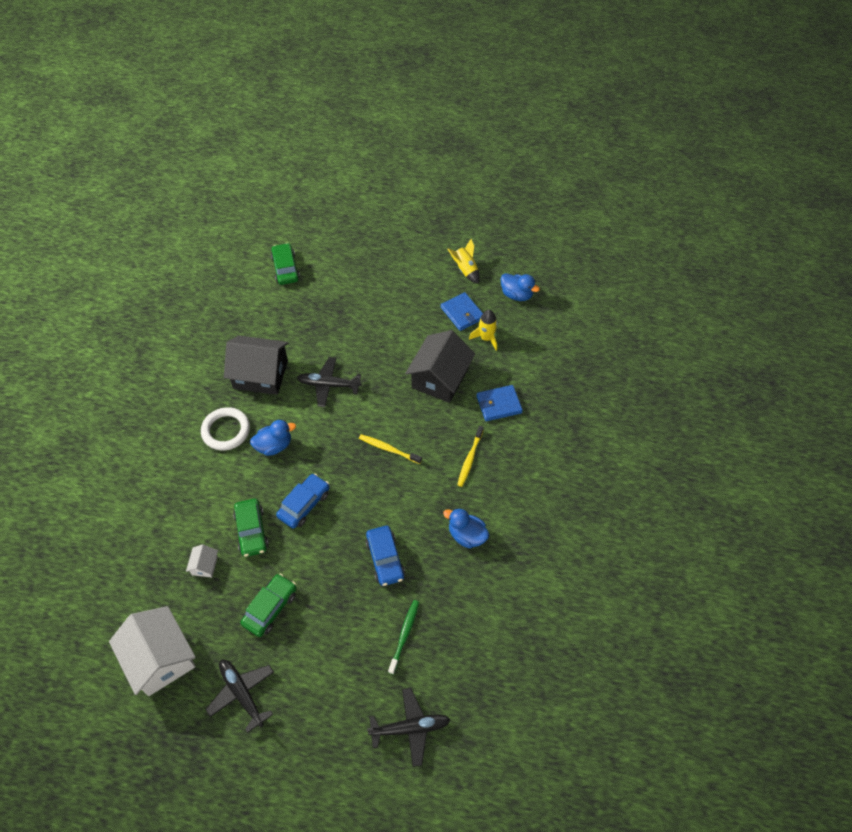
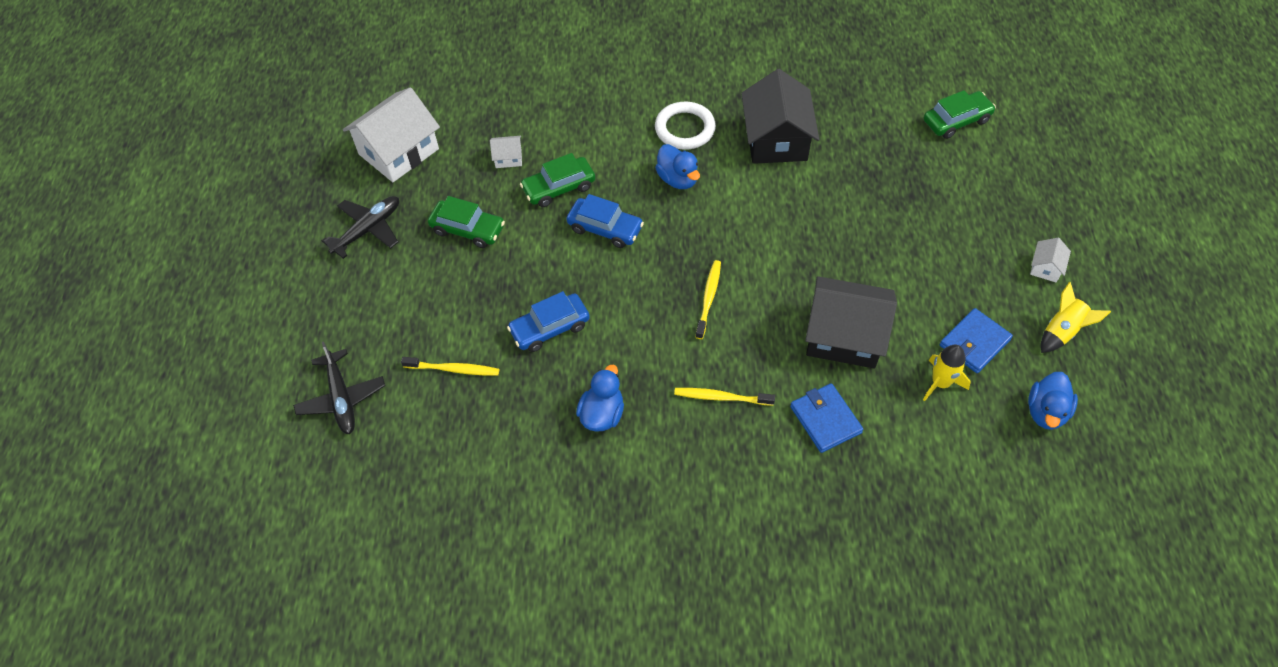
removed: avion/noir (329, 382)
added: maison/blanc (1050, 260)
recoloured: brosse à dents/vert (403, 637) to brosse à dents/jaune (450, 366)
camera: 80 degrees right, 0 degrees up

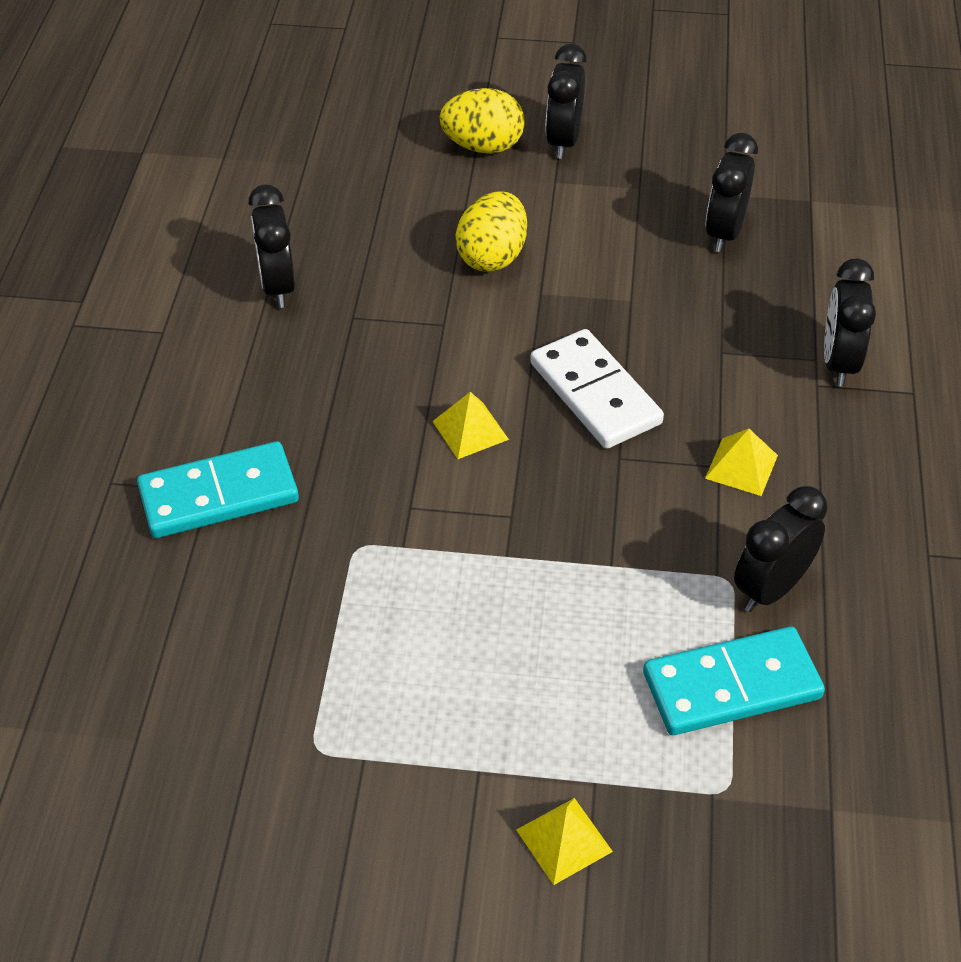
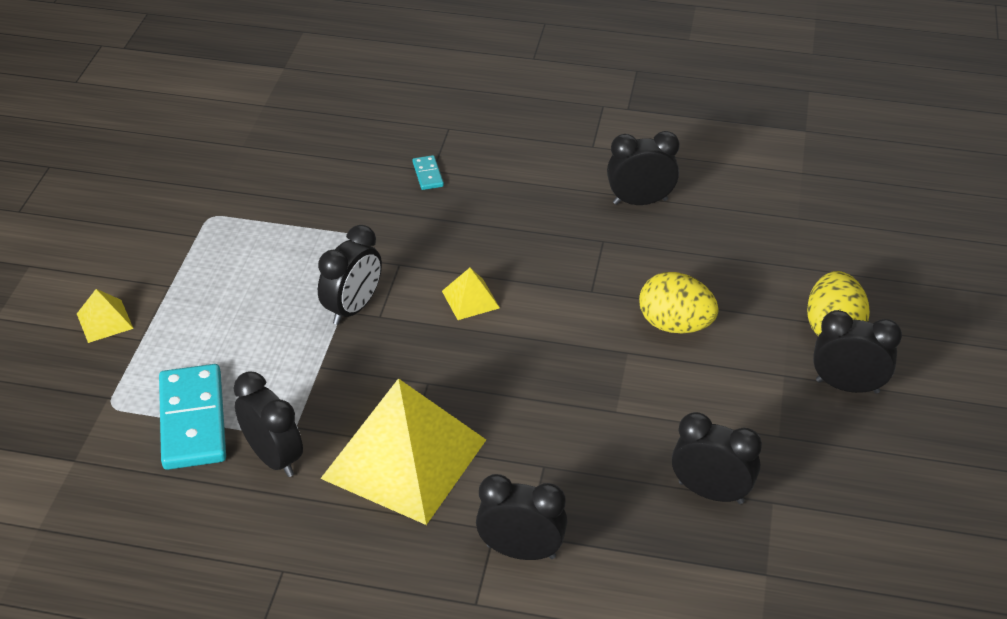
removed: domino/blanc (597, 389)
added: réveil/noir (350, 275)
resized: pyramide/jaune (741, 462) = (403, 451) x2.42; domino/turquoise (218, 489) = (428, 172) x0.44
camera: 95 degrees right, 5 degrees down

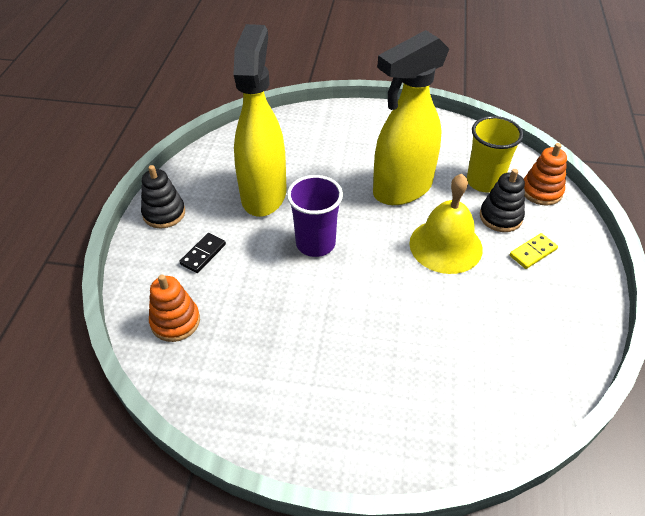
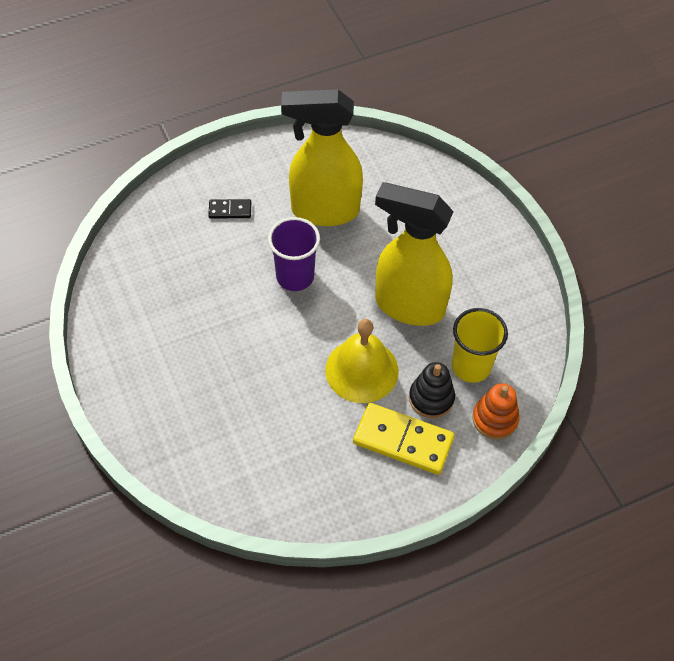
removed: jouet à empiler/noir (163, 196); jouet à empiler/orange (174, 308)
turned: vaporisateur/jaune (260, 120) = (322, 157) 150 degrees counterclockwise
resized: domino/jaune (534, 251) = (404, 439) x1.94
camera: 55 degrees right, 10 degrees up

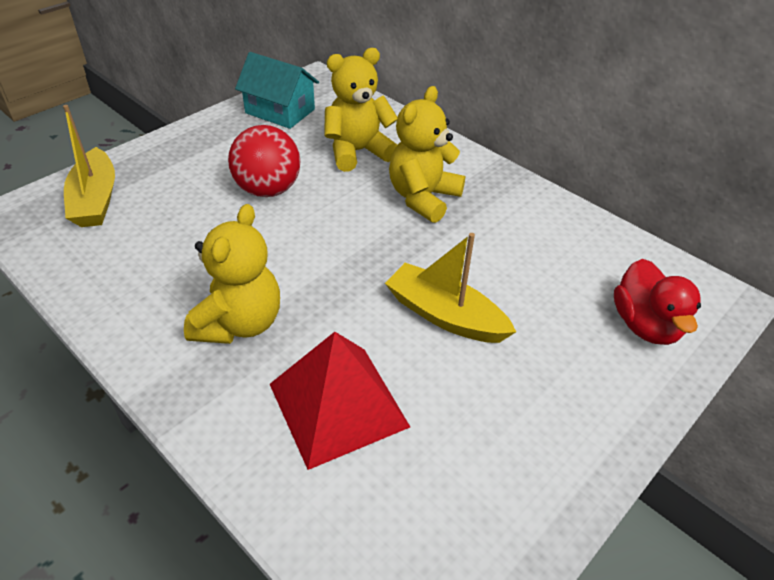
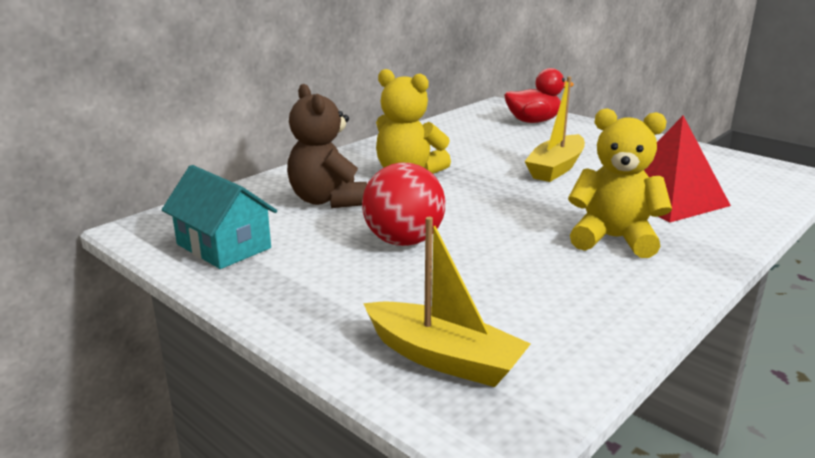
recoloured: ours en peluche/jaune (361, 110) to ours en peluche/marron (327, 146)
turned: maison/turquoise (277, 90) = (219, 217) 75 degrees counterclockwise; bateau/jaune (89, 166) = (446, 302) 45 degrees clockwise
camera: 90 degrees left, 20 degrees down

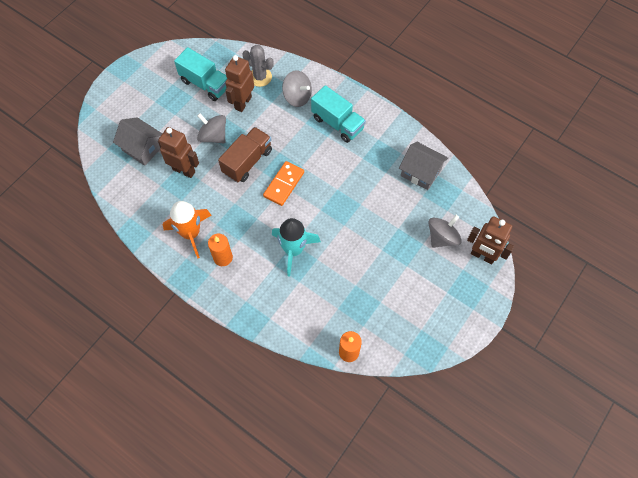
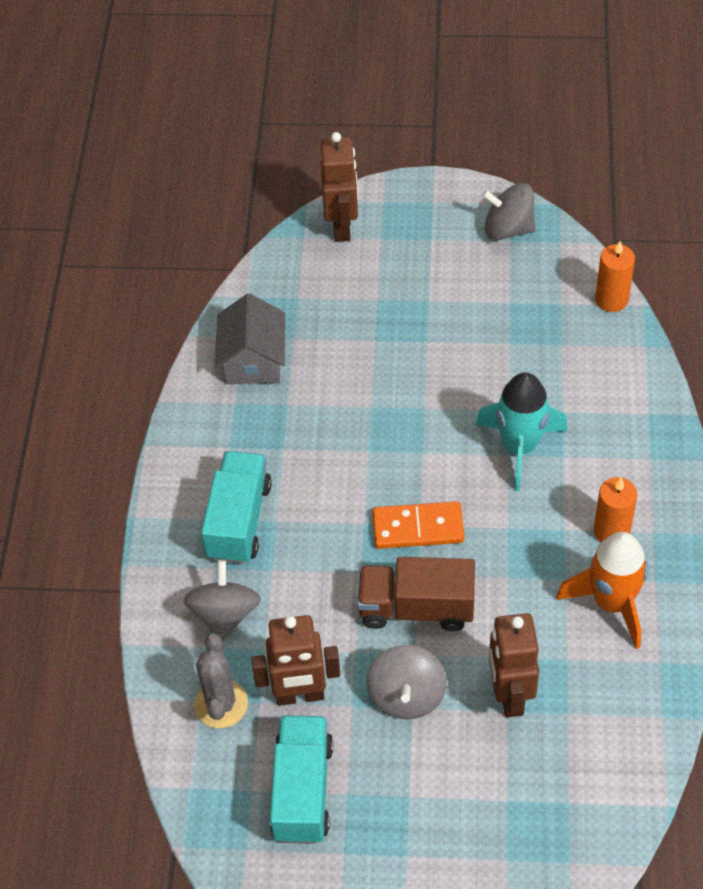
removed: maison/gris (138, 141)
moved: toupie/gris (445, 231) to (509, 212)
camera: 120 degrees left, 10 degrees down

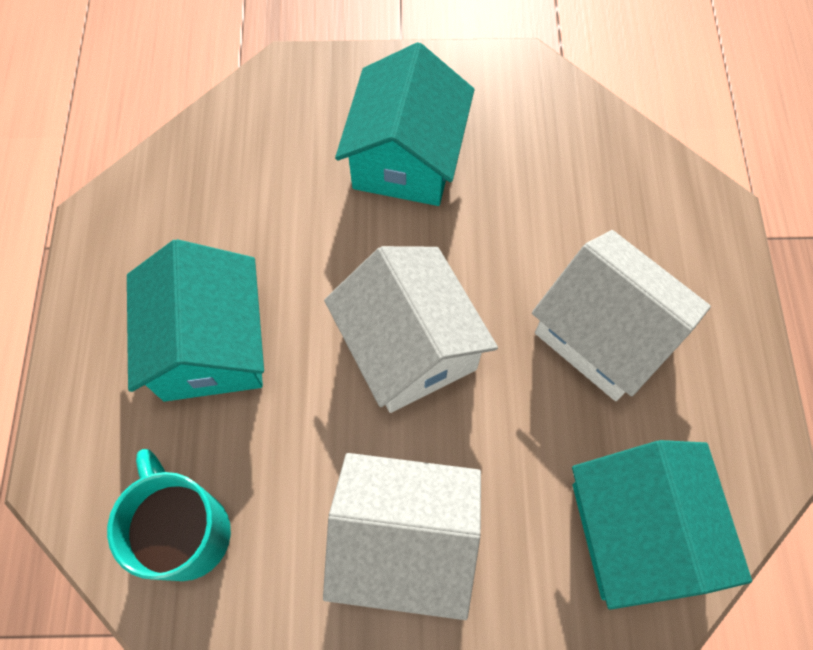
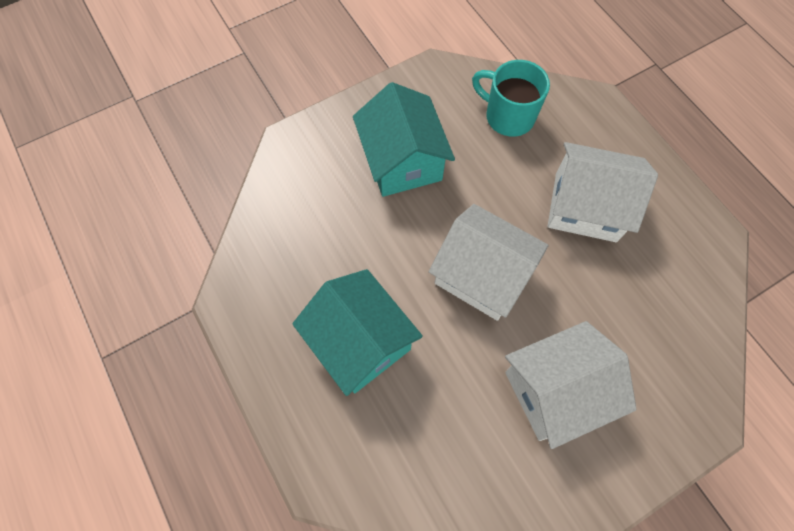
removed: maison/turquoise (662, 525)
moved: tasse/turquoise (169, 515) to (511, 98)
camera: 30 degrees left, 0 degrees up

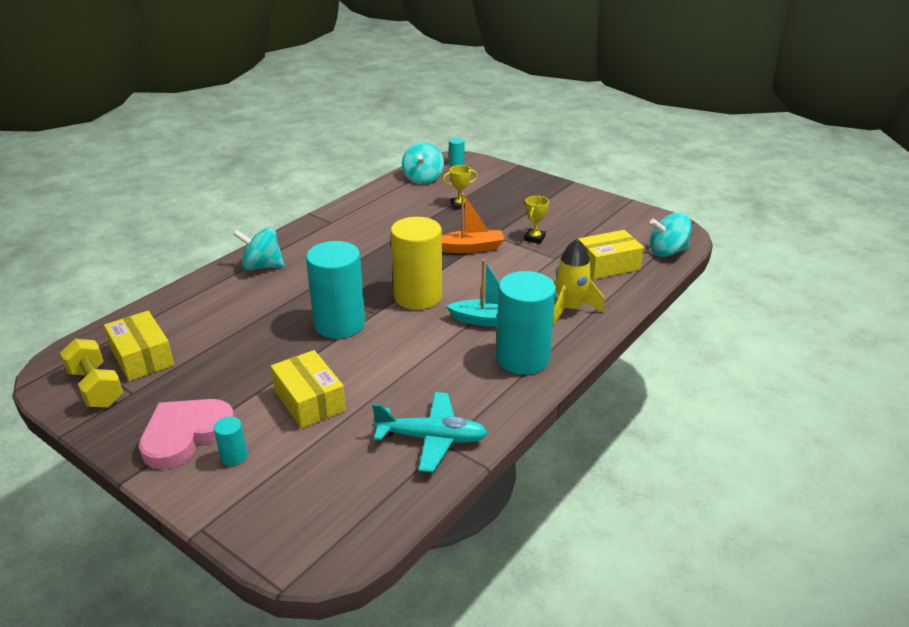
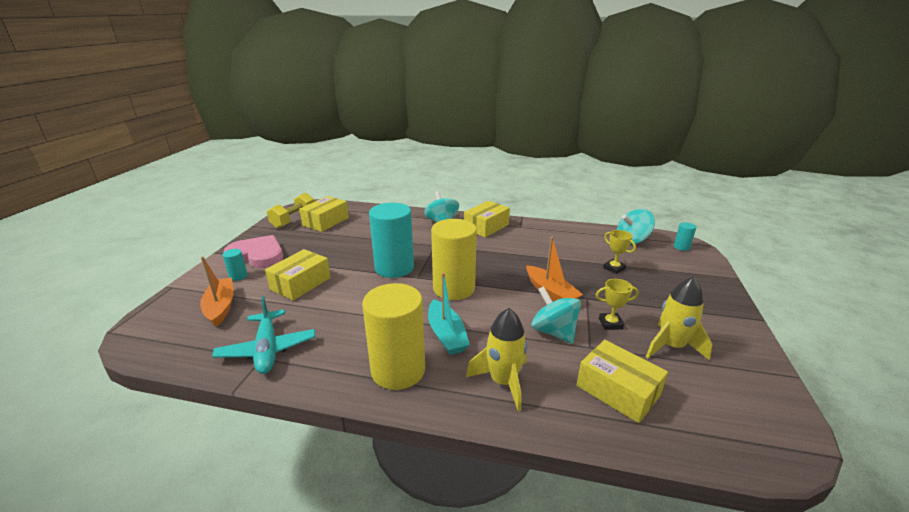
added: bateau/orange (217, 291); boîte/jaune (487, 219); fusée/jaune (679, 318)
moved: toupie/turquoise (671, 235) to (556, 315)
recoloured: cylindre/turquoise (526, 323) to cylindre/jaune (393, 336)
camera: 65 degrees right, 5 degrees down

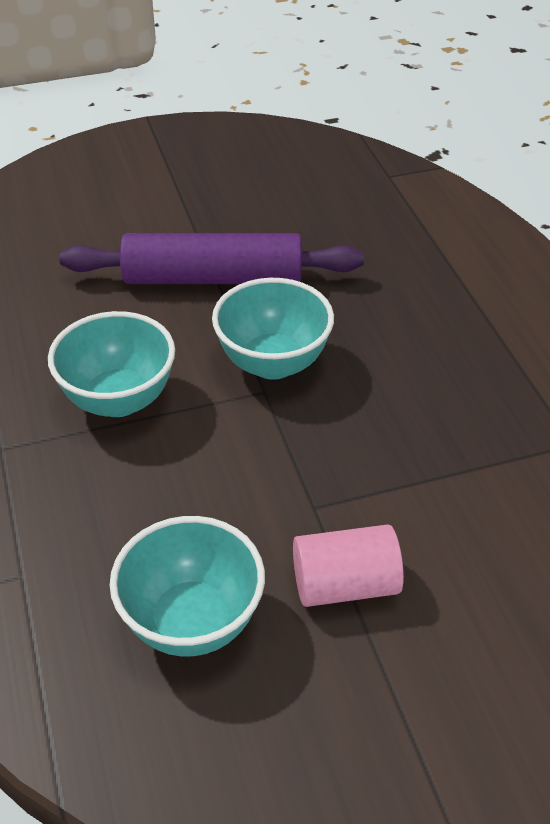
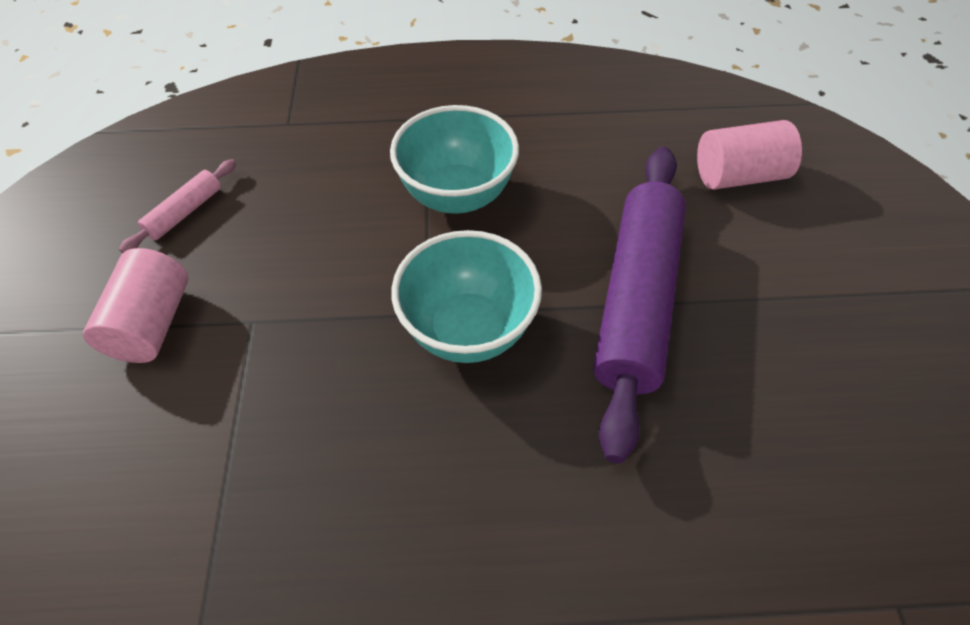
added: cylindre/rose (749, 155)
replaced: bol/turquoise (187, 586) to rouleau à pâtisserie/rose (177, 206)
camera: 105 degrees right, 10 degrees up

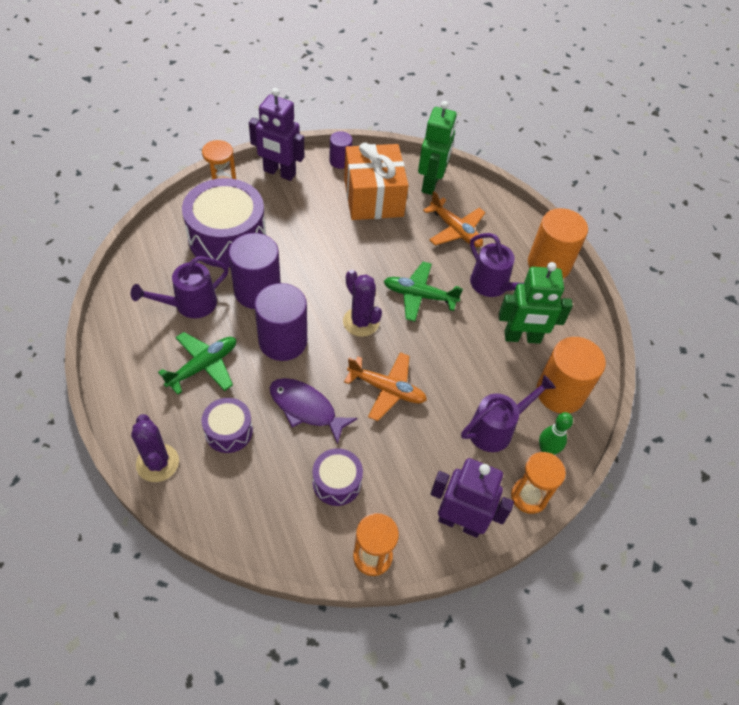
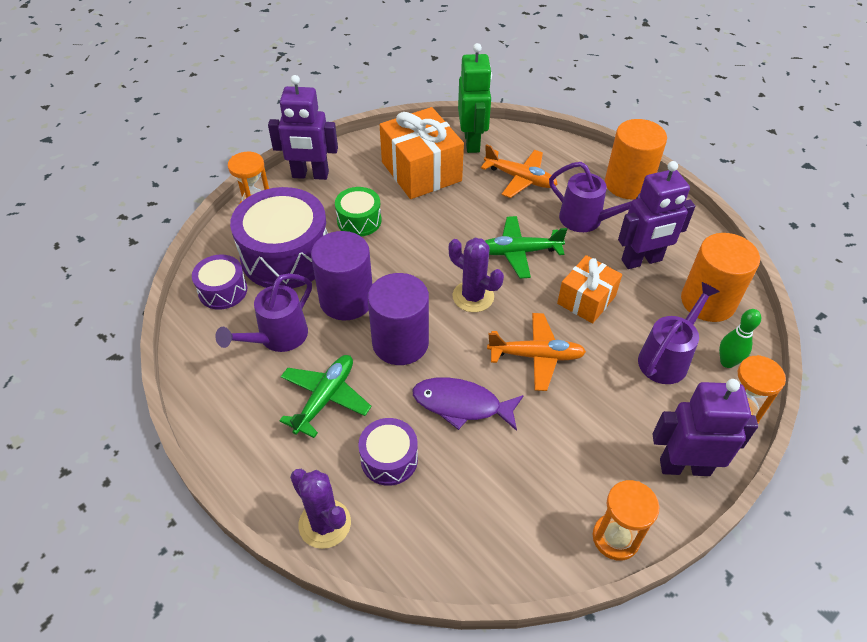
removed: cylindre/violet (340, 150)
added: tambour/vert (358, 211); cadeau/orange (589, 289)
moved: tambour/violet (338, 477) to (219, 282)
recoloured: robot/vert (536, 303) to robot/violet (656, 215)
camera: 15 degrees left, 5 degrees down

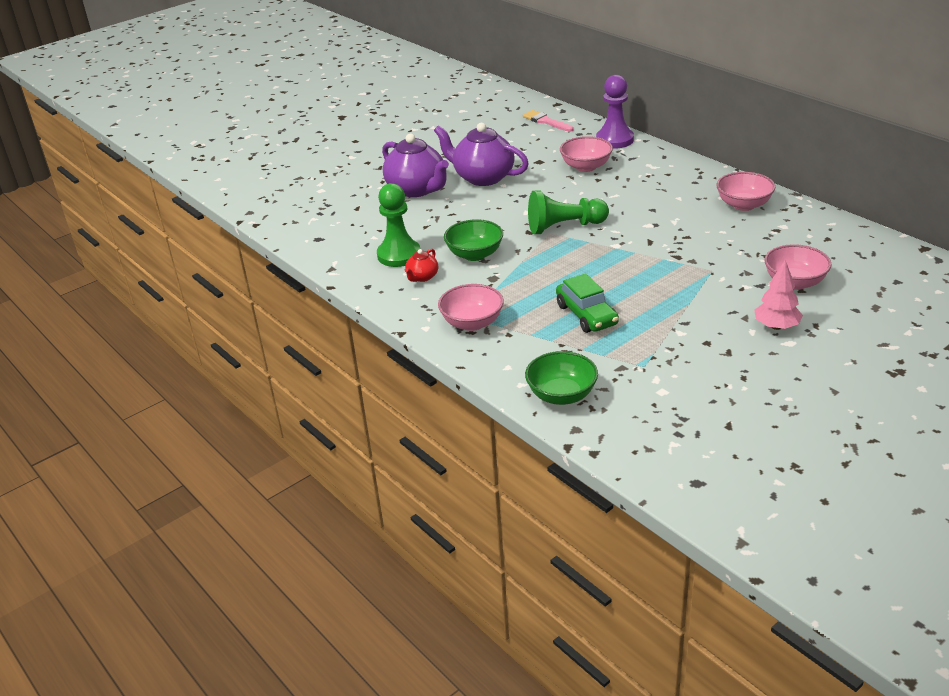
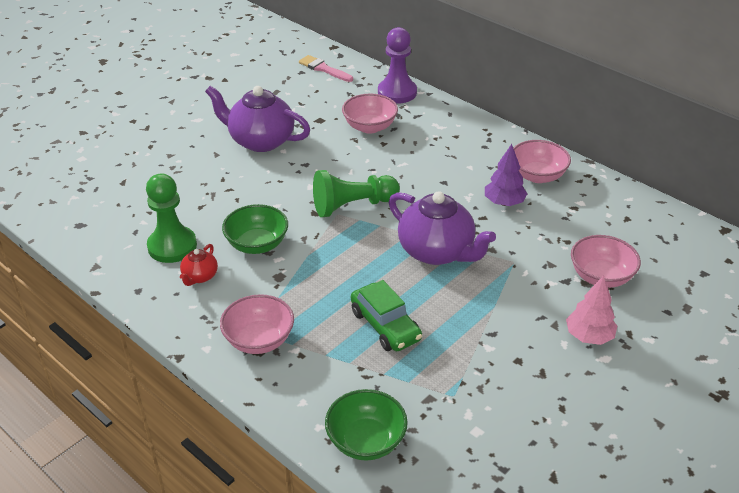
added: arbre/violet (506, 175)
moved: théière/violet (415, 165) to (442, 228)
camera: 10 degrees left, 5 degrees up

